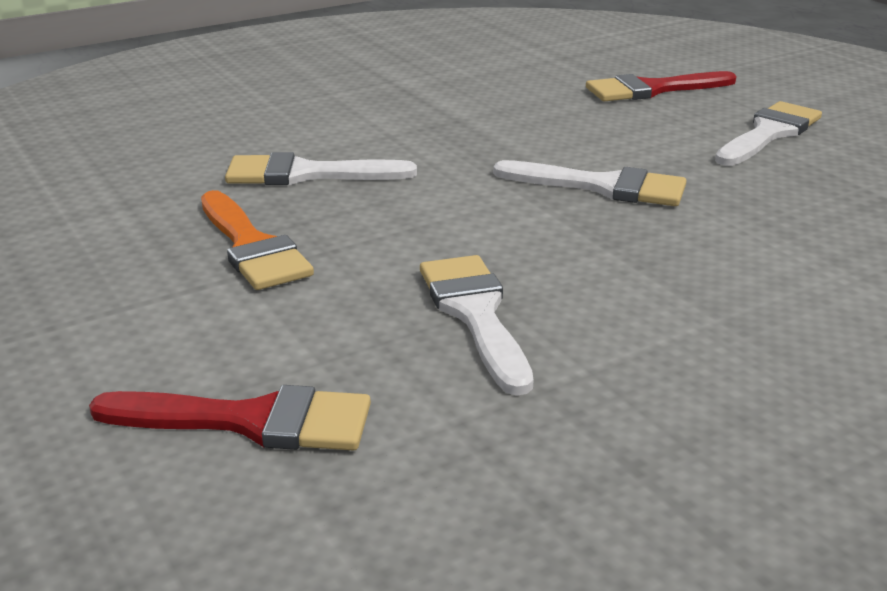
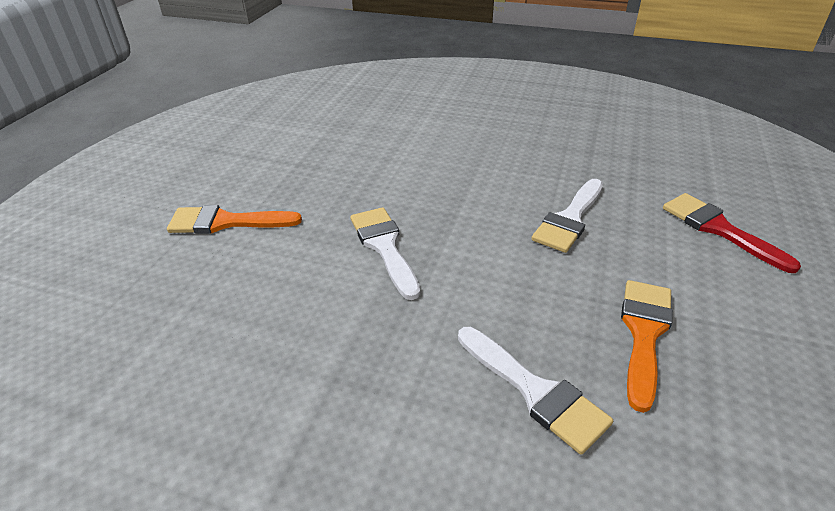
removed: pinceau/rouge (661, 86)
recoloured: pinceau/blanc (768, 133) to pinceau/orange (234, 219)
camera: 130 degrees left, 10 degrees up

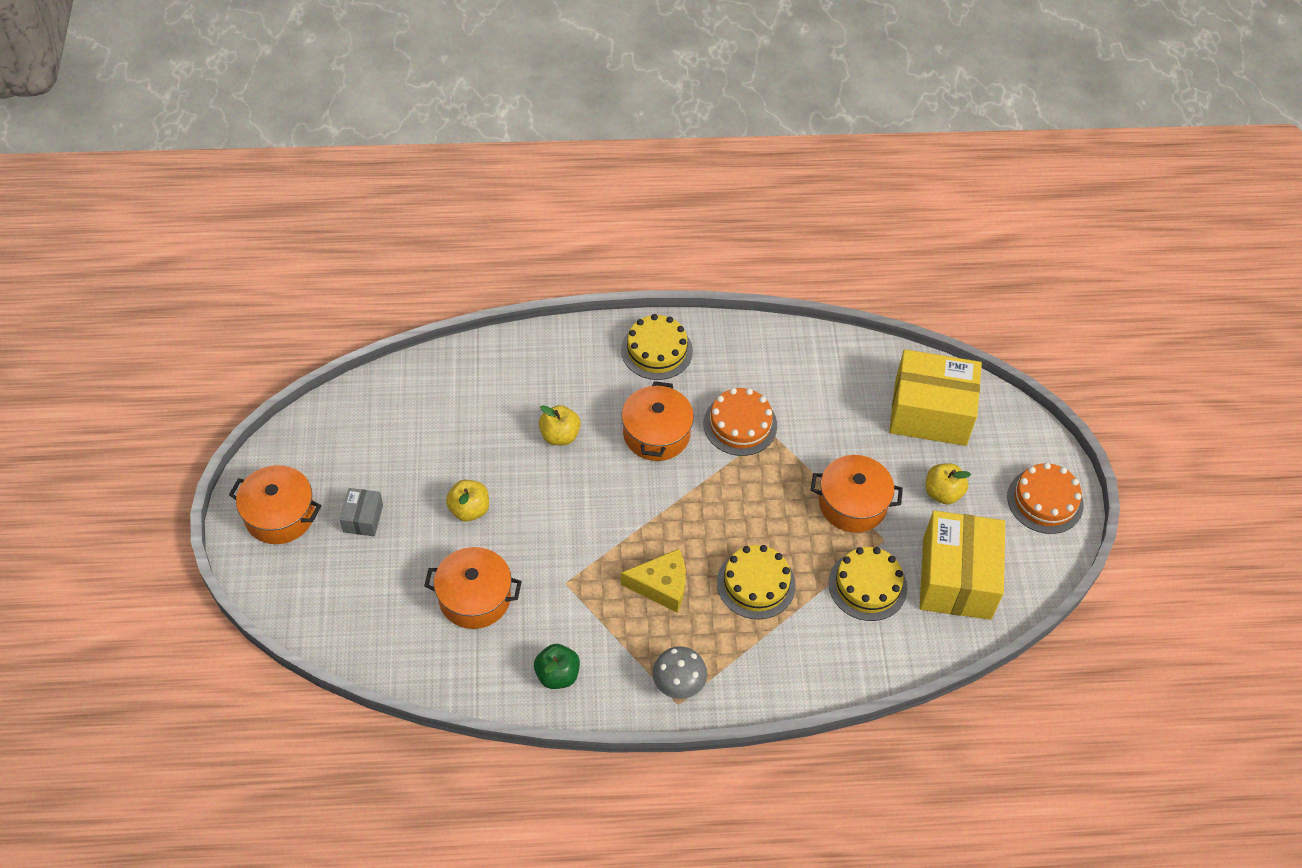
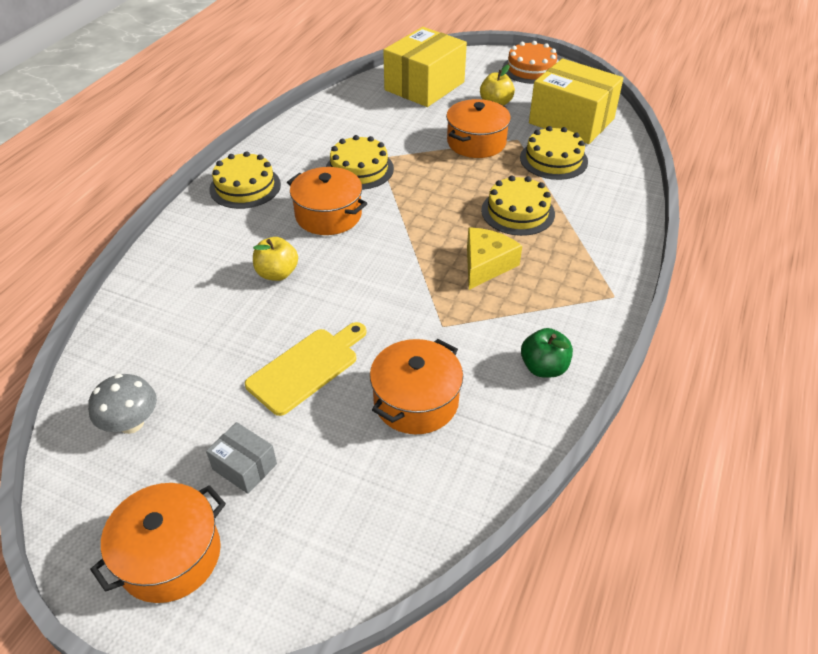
moved: champignon/gris (679, 672) to (122, 404)
replaced: pomme/jaune (467, 500) to planche à découper/jaune (306, 369)
recoloured: gâteau/orange (740, 422) to gâteau/jaune (360, 162)
camera: 60 degrees left, 10 degrees down

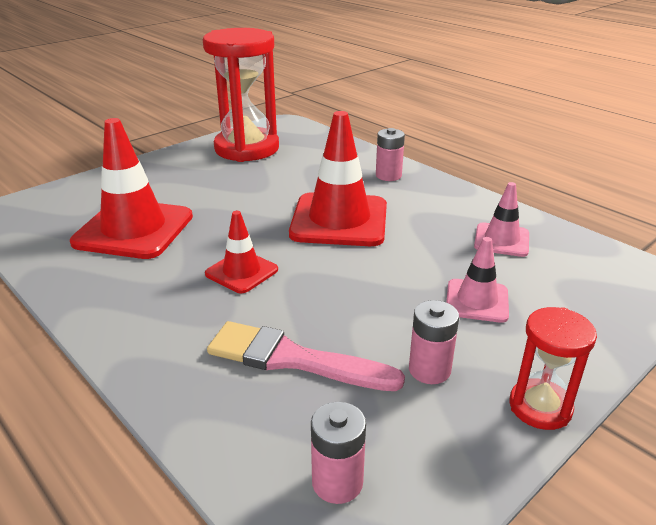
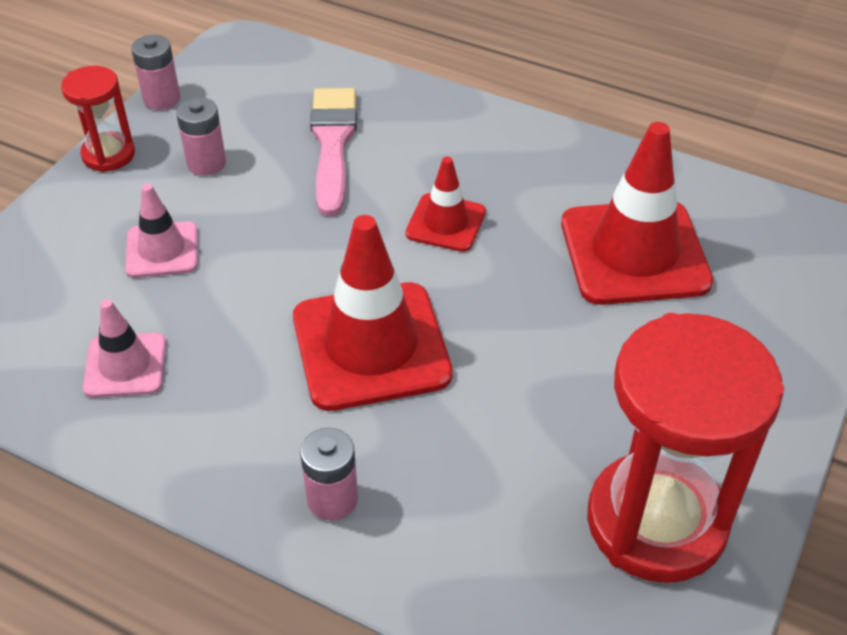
moved: pile/rose (338, 453) to (155, 72)
turned: pinceau/rose (306, 356) = (333, 152) 90 degrees counterclockwise
camera: 160 degrees right, 15 degrees up

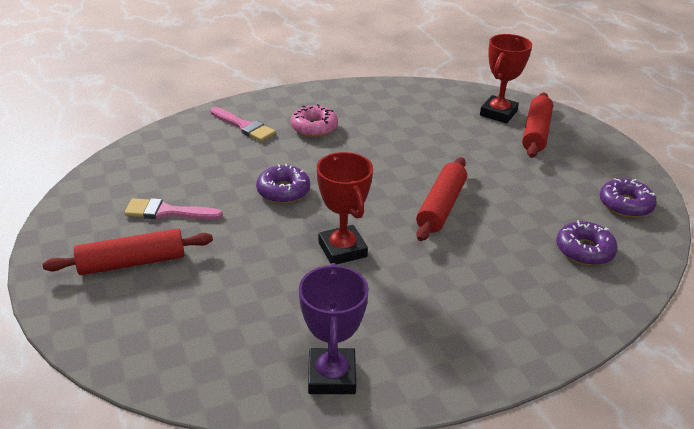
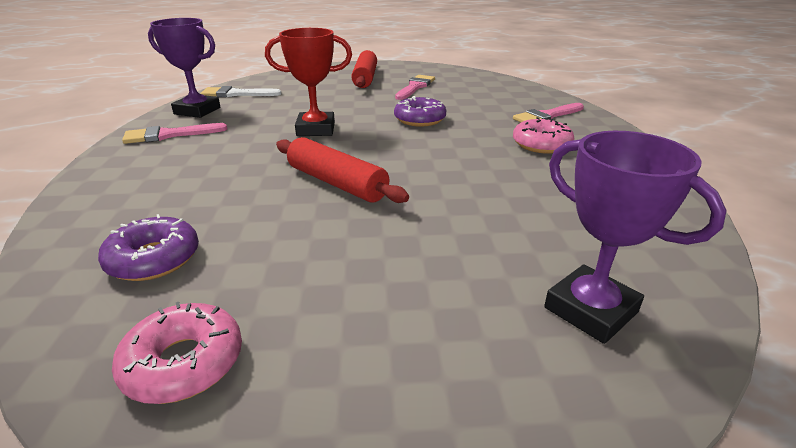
removed: rouleau à pâtisserie/rouge (537, 125)
added: pinceau/rose (174, 133); pinceau/blanc (241, 91)
recoloured: beignet/violet (628, 198) to beignet/rose (177, 353); trophée/rouge (506, 78) to trophée/violet (635, 237)
camera: 110 degrees right, 5 degrees down

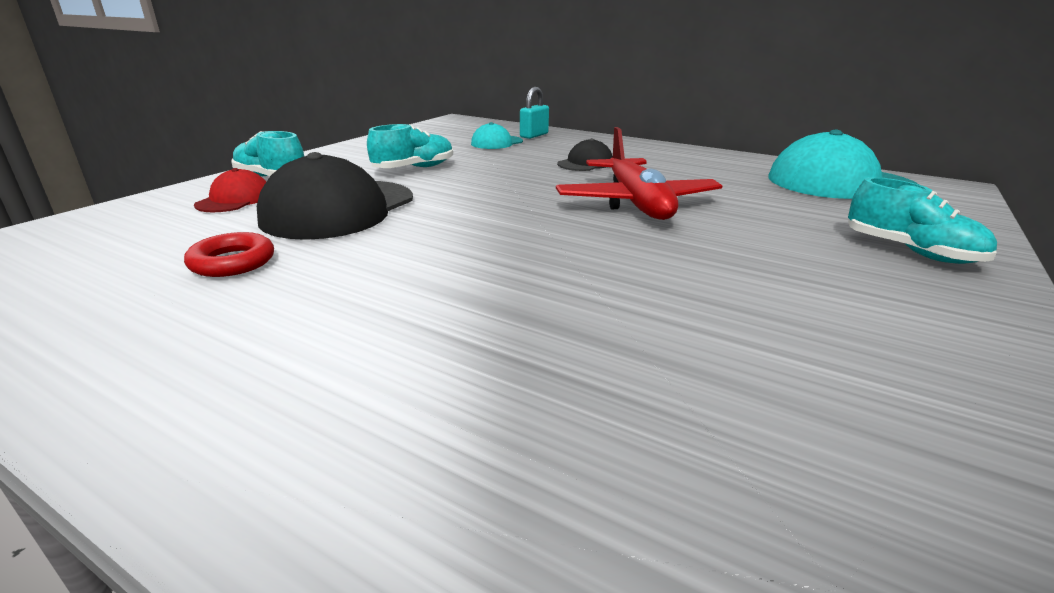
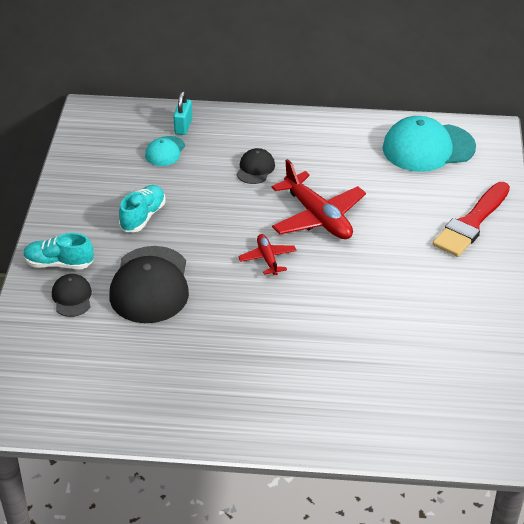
removed: anneau/rouge (229, 254)
added: avion/rouge (267, 254)
replaced: chaussure/turquoise (922, 220) to pinceau/rouge (471, 219)
recoloured: casquette/rouge (230, 190) to casquette/noir (72, 295)
camera: 25 degrees left, 15 degrees up

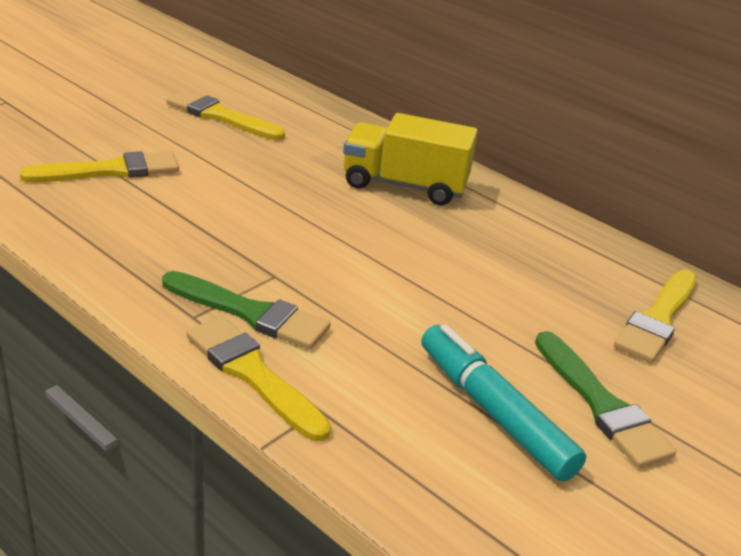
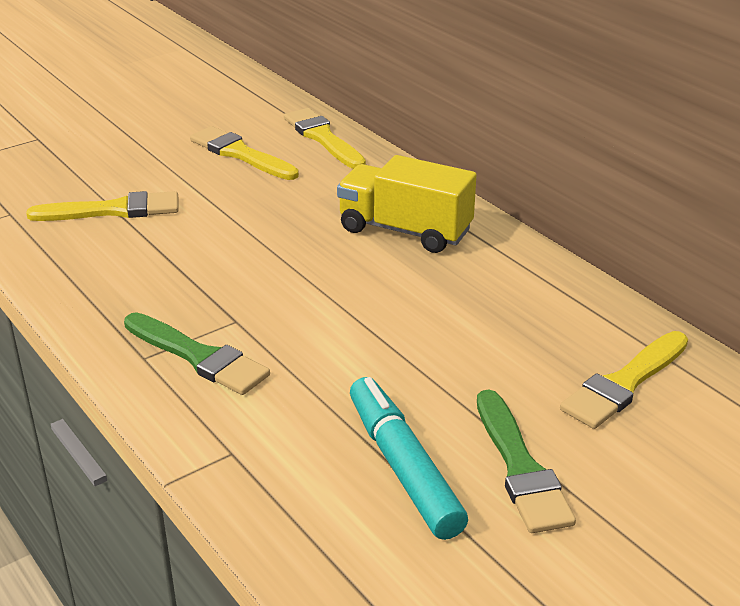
moved: pinceau/jaune (258, 378) to (325, 138)
camera: 15 degrees right, 0 degrees up

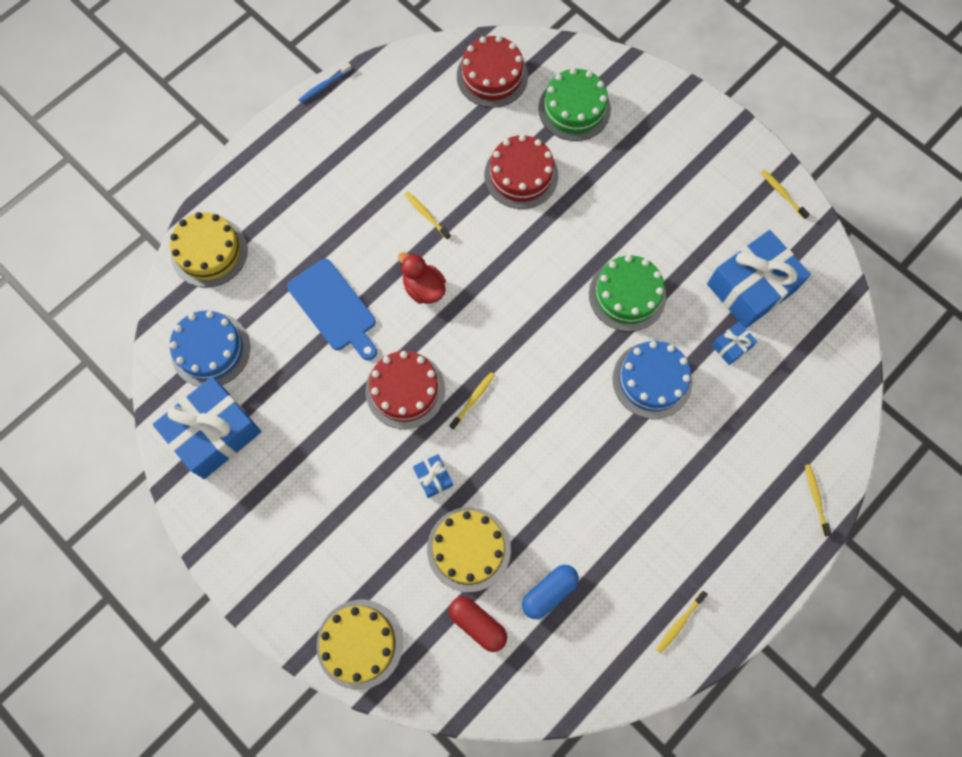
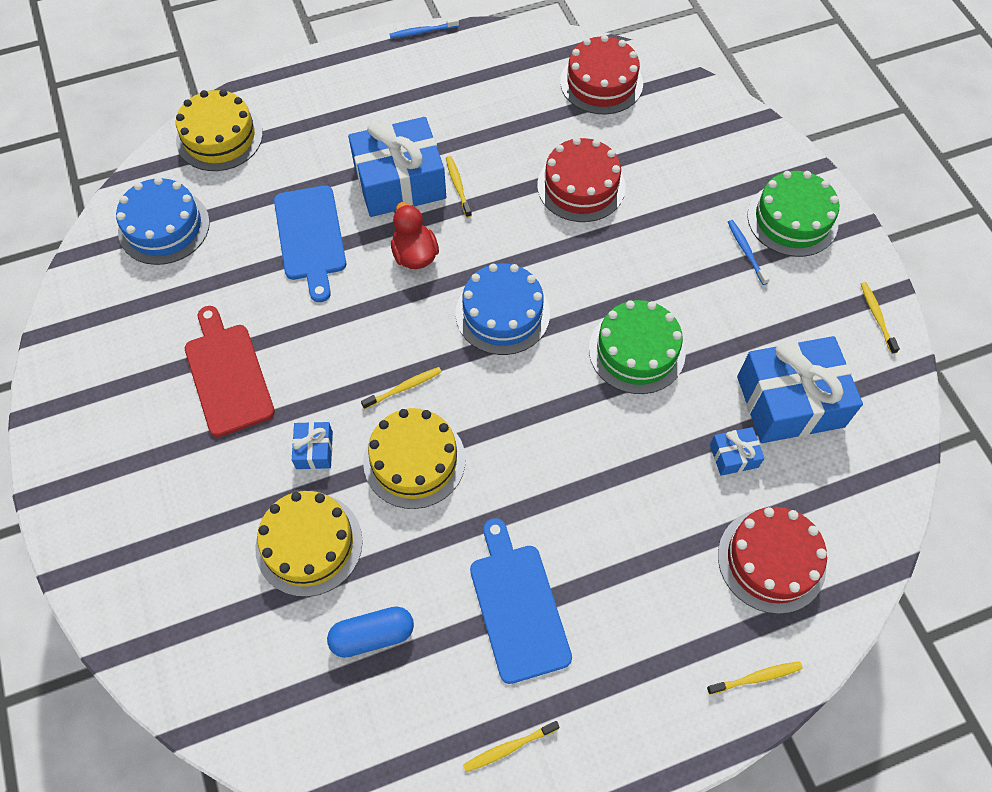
removed: gélule/rouge (478, 624)
added: planche à découper/rouge (230, 371); planche à découper/bleu (521, 601); brosse à dents/bleu (749, 252)
moved: cadeau/bleu (207, 427) to (397, 167); gâteau/jaune (359, 645) to (414, 458); gâteau/bleu (653, 380) to (503, 309); gâteau/rouge (405, 390) to (772, 560); gâteau/vert (574, 104) to (793, 214)
turned: brosse à dents/jaune (818, 500) = (755, 678) 60 degrees clockwise
camera: 25 degrees right, 10 degrees down

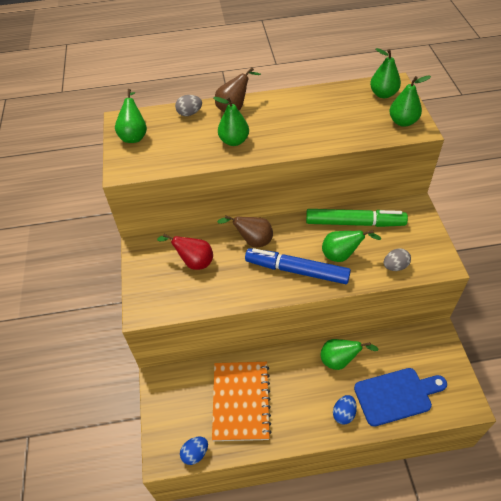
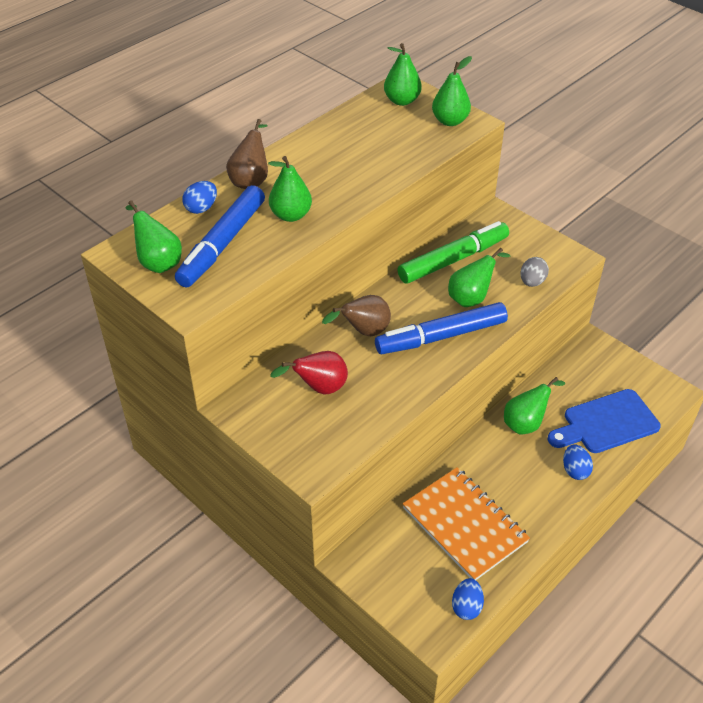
added: feutre/bleu (220, 236)
recoloured: œuf/gris (188, 105) to œuf/bleu (200, 197)
turned: planche à découper/bleu (400, 397) = (604, 421) 150 degrees counterclockwise
camera: 40 degrees left, 5 degrees down

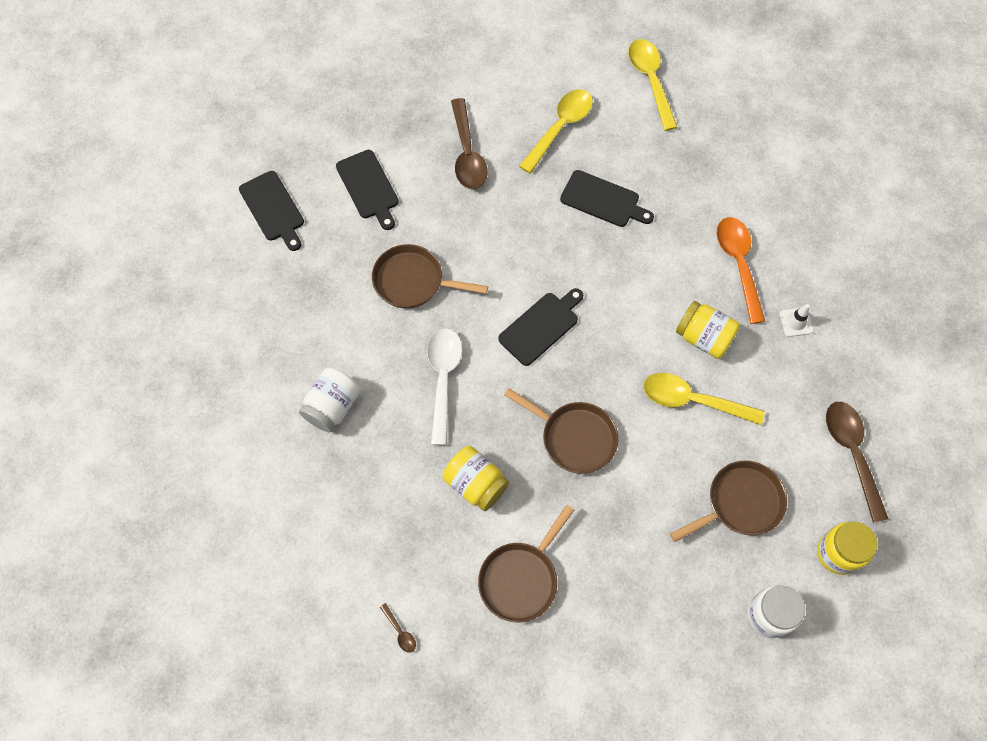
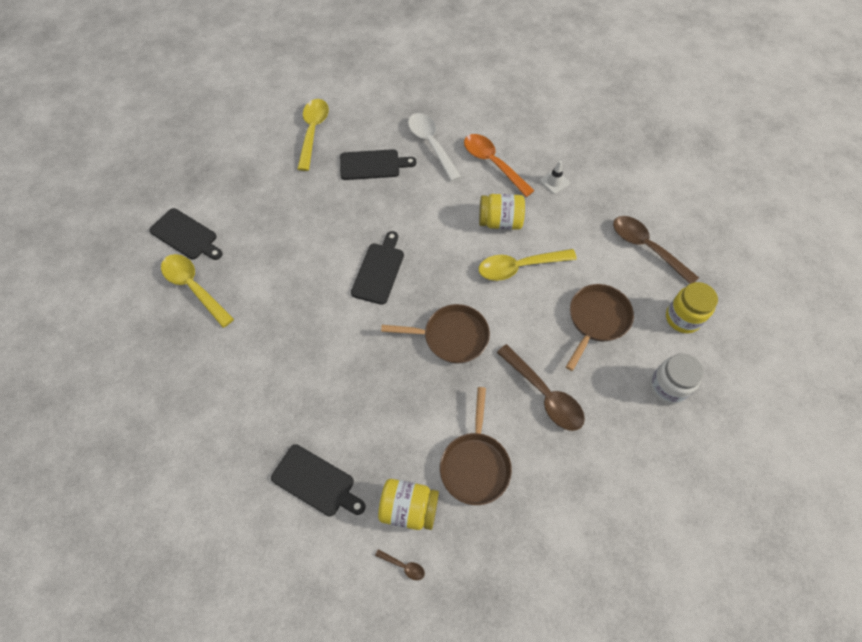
removed: bocal/blanc (330, 399); poêle/marron (430, 276)
moved: cuillère/jaune (653, 85) to (197, 291); planche à découper/noir (271, 211) to (318, 480); bocal/jaune (476, 478) to (408, 504); cuillère/blanc (444, 386) to (434, 147); cuillère/marron (469, 143) to (541, 387)
camera: 30 degrees left, 5 degrees down

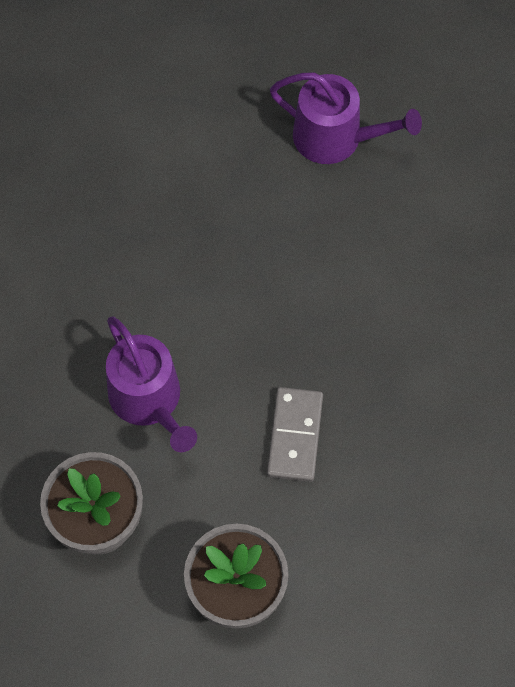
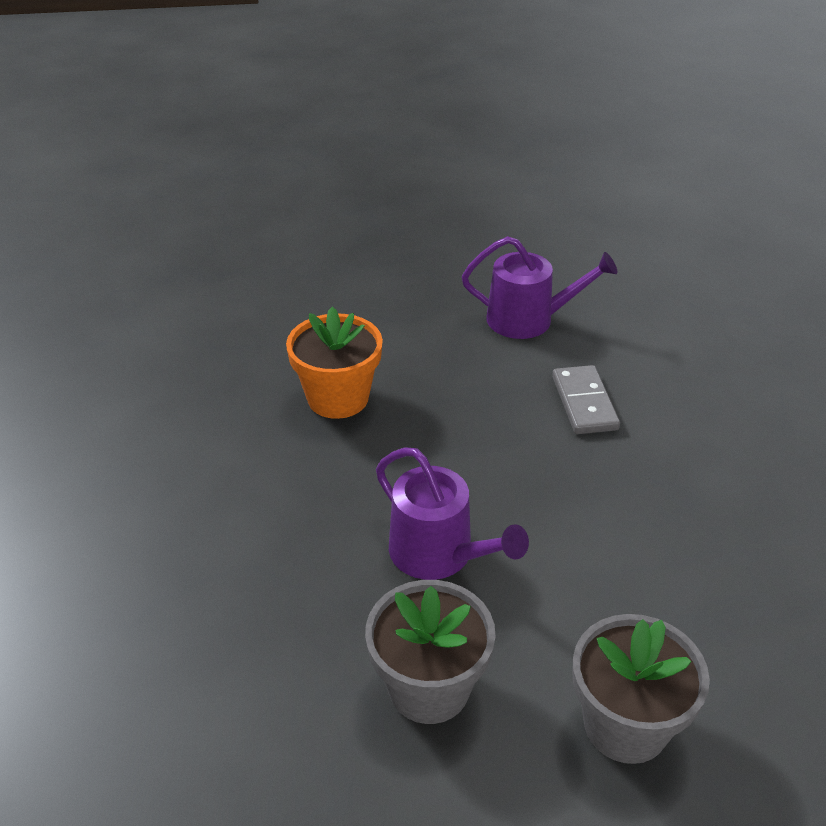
added: pot de fleurs/orange (334, 363)
moved: domino/gris (295, 434) to (586, 399)
camera: 15 degrees left, 25 degrees down

